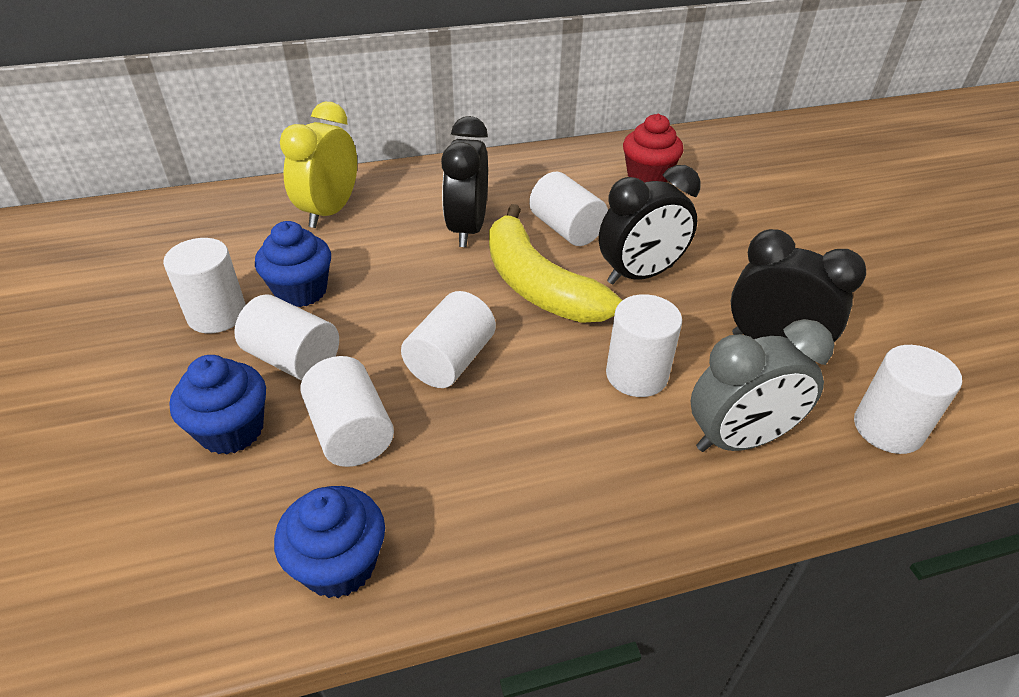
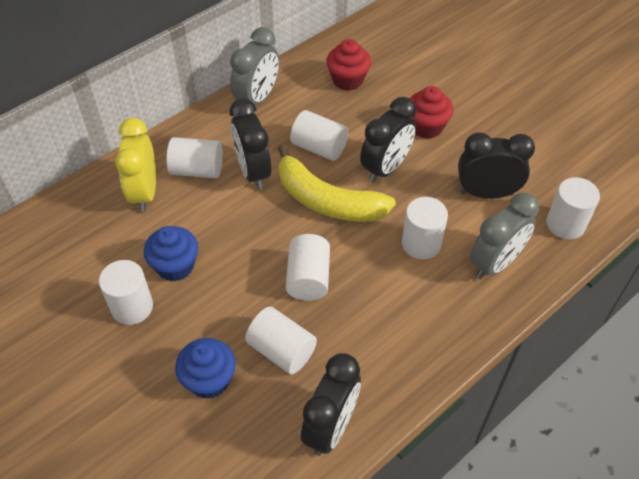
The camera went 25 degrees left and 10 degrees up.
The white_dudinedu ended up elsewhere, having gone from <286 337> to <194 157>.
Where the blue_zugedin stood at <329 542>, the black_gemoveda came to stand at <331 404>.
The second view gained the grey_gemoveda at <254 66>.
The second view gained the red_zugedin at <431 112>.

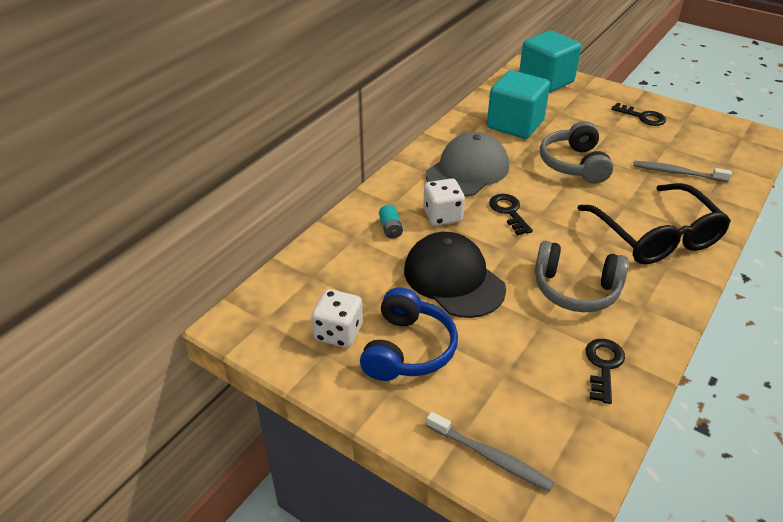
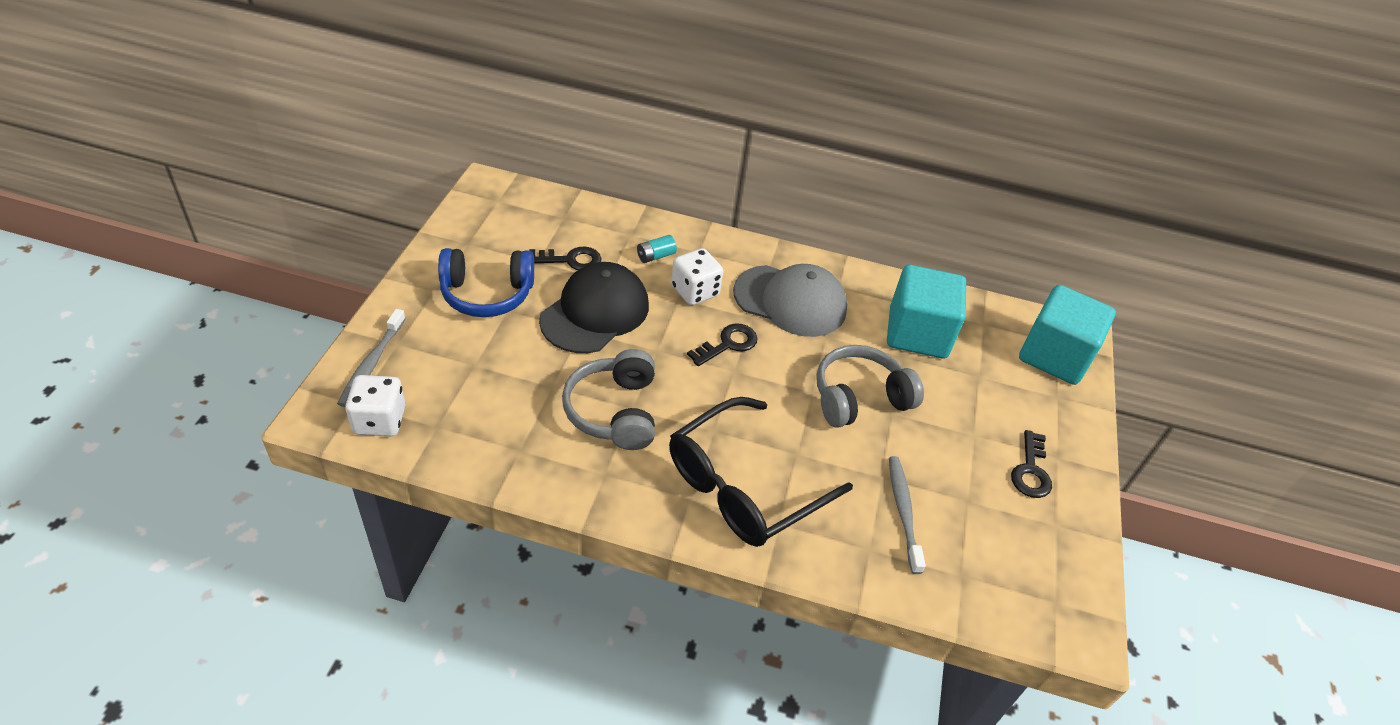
The camera went 65 degrees right and 5 degrees up.
The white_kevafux ended up elsewhere, having gone from <337 318> to <375 405>.
The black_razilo ended up elsewhere, having gone from <605 371> to <565 258>.

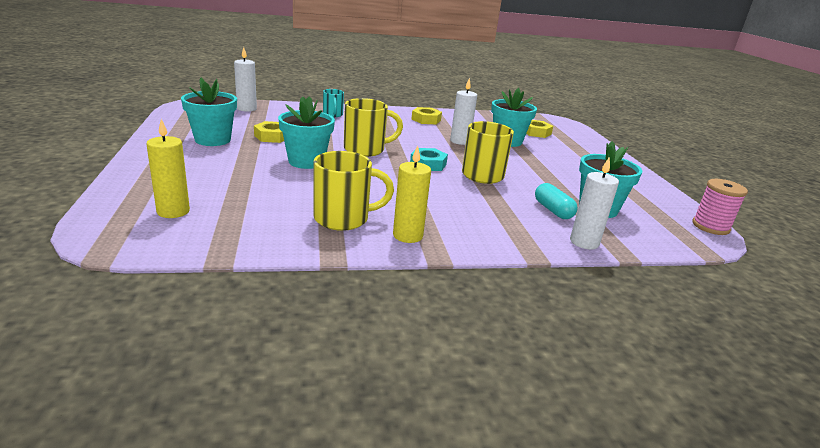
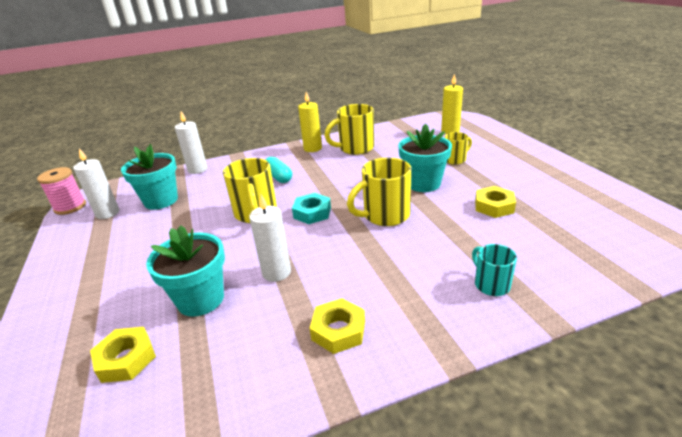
The camera went 175 degrees right and 5 degrees up.
The second view lost the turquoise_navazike at <209 111>.
The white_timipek ended up elsewhere, having gone from <245 79> to <96 183>.
The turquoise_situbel ended up elsewhere, having gone from <556 201> to <278 170>.
The second view gained the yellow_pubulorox at <458 148>.

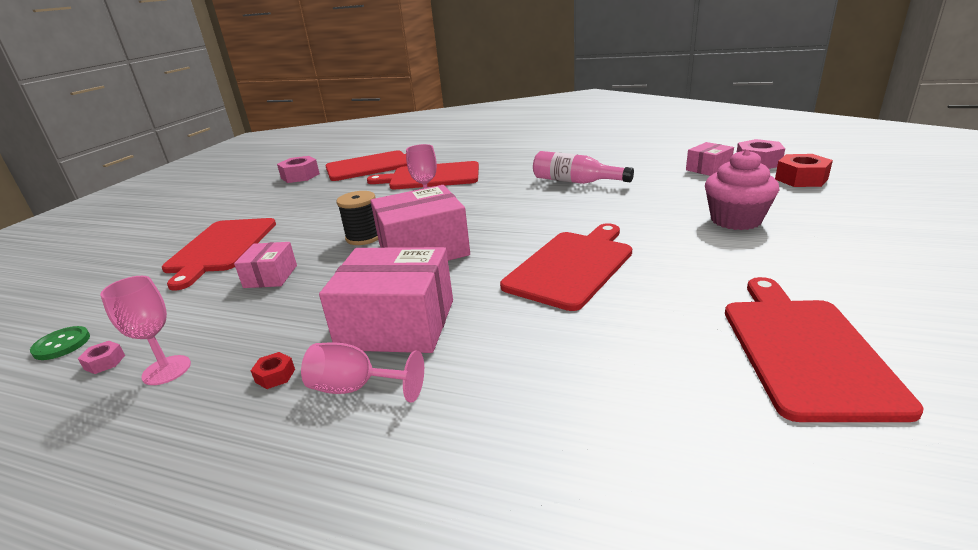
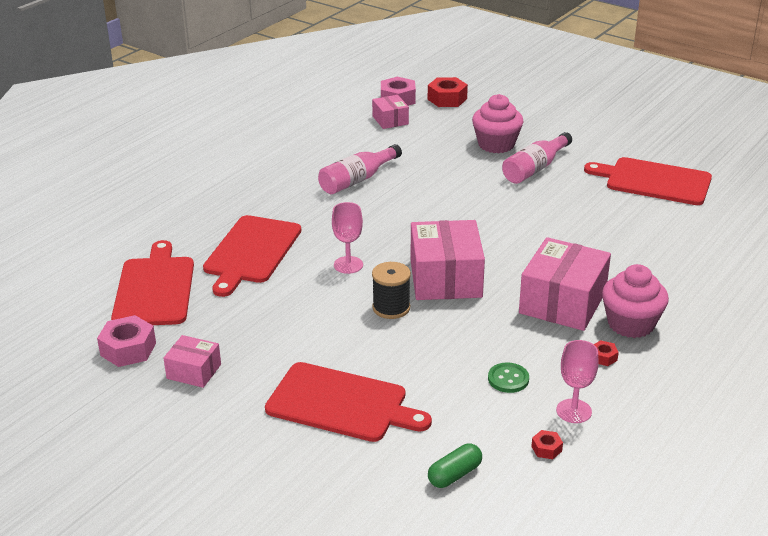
The camera went 75 degrees left and 5 degrees up.
The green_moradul ended up elsewhere, having gone from <60 343> to <508 377>.
What was the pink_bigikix at <101 357> turned into the red_bigikix at <547 444>.
The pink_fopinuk ended up elsewhere, having gone from <265 265> to <192 361>.
Where the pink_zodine stood at <362 372>, the pink_zugedin came to stand at <635 301>.
The second view lost the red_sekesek at <566 267>.
The second view gained the green_situbel at <455 466>.
The second view gained the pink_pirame at <537 158>.

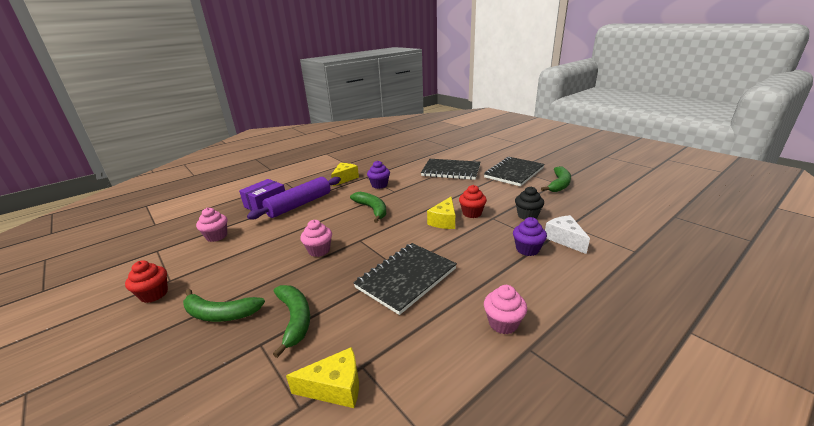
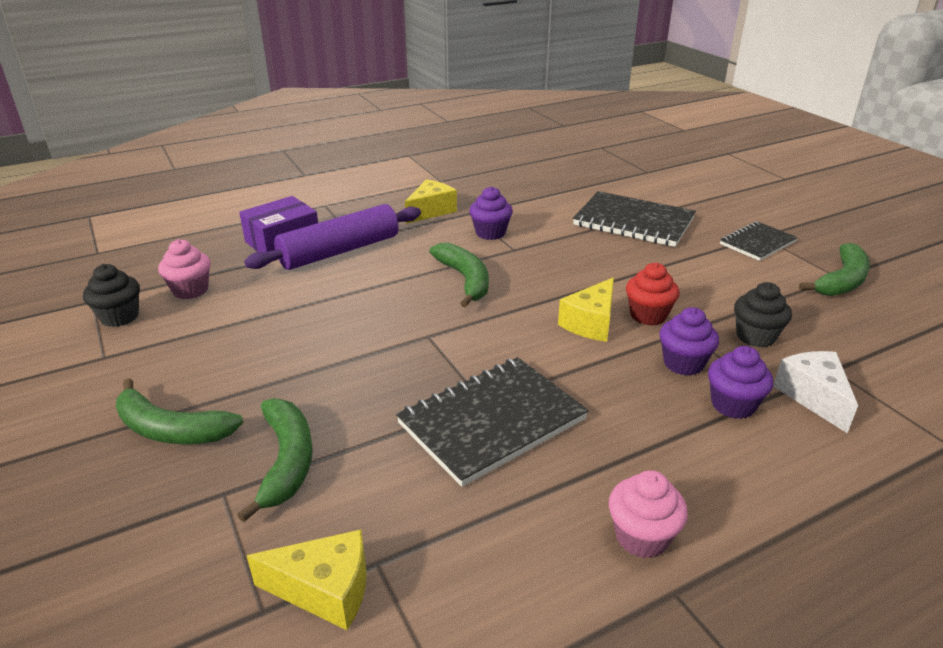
The camera went 10 degrees right and 5 degrees up.
The second view lost the red_zugedin at <146 281>.
The second view lost the pink_zugedin at <316 238>.
The size of the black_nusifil at <514 171> changed by a factor of 0.60.
The second view gained the black_zugedin at <111 295>.
The second view gained the purple_zugedin at <689 341>.

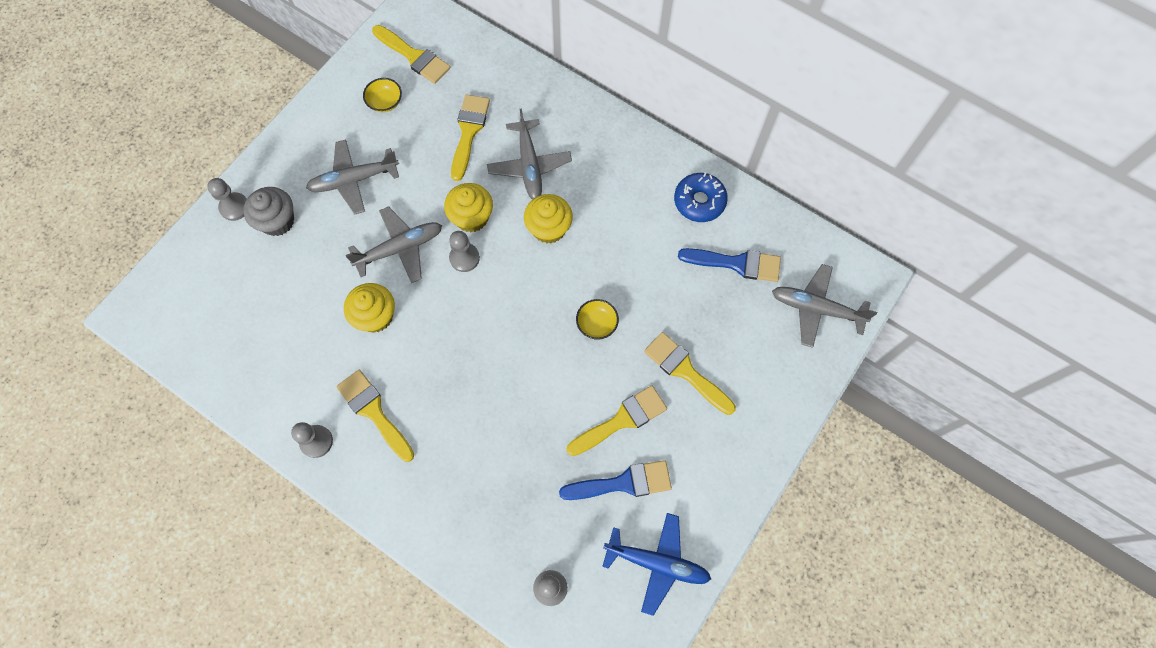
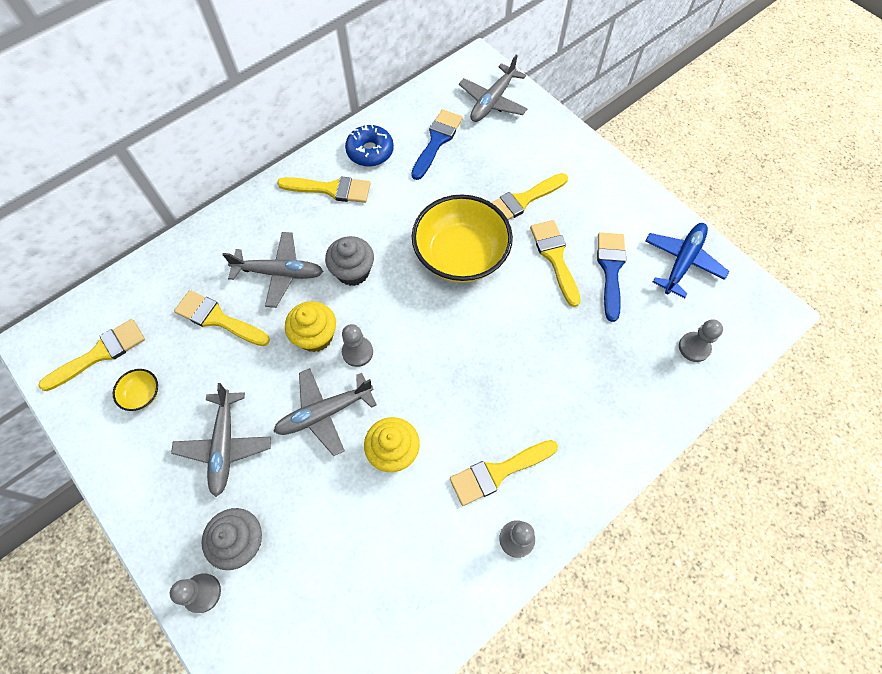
The camera went 75 degrees left and 5 degrees down.
The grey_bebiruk at <394 244> ended up facing another way, 105 degrees counterclockwise from before.
What was the yellow_zugedin at <548 219> turned into the grey_zugedin at <349 261>.
The size of the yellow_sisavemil at <597 319> changed by a factor of 2.44.
The second view gained the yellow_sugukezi at <324 190>.

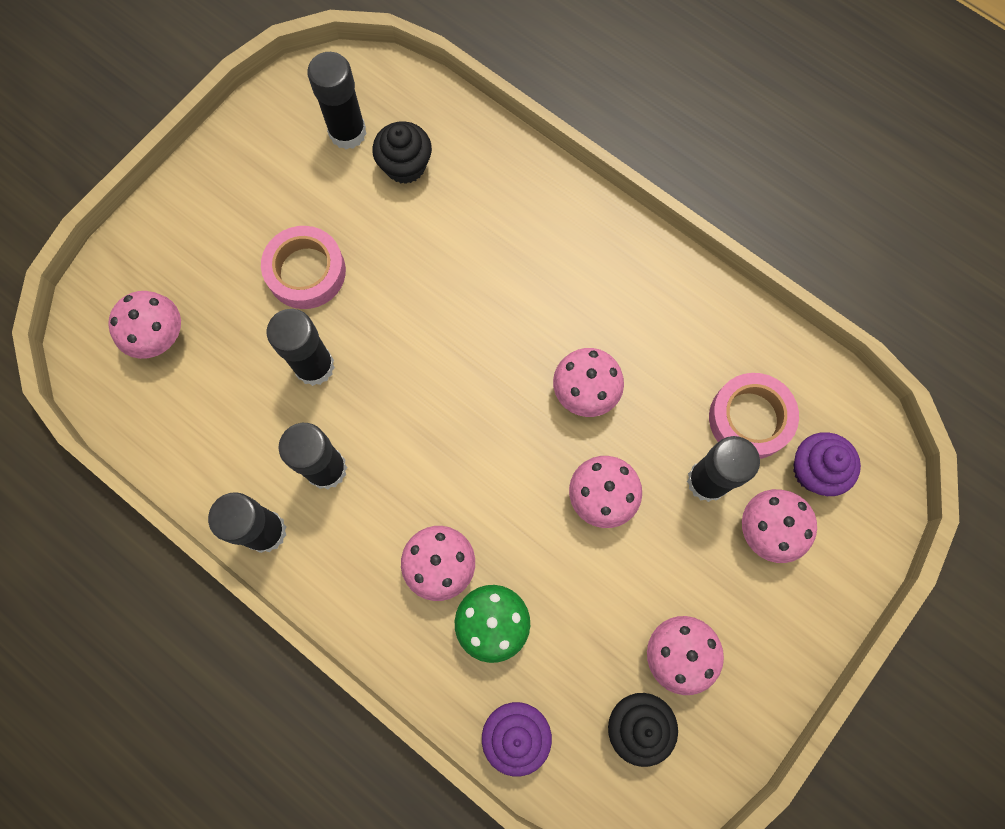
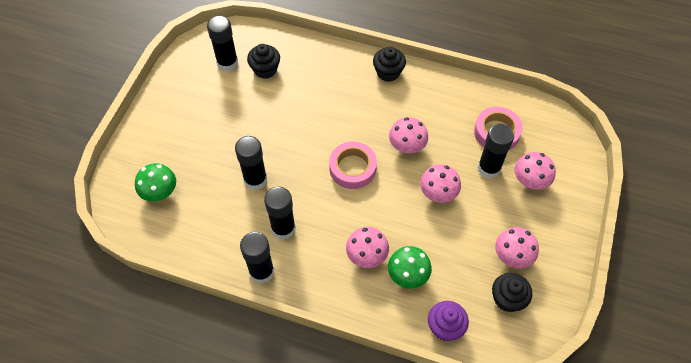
The camera went 20 degrees left and 15 degrees down.
What was the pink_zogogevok at <144 325> turned into the green_zogogevok at <155 182>.
The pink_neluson ended up elsewhere, having gone from <303 267> to <353 165>.
The second view lost the purple_zugedin at <827 464>.
The second view gained the black_zugedin at <389 64>.

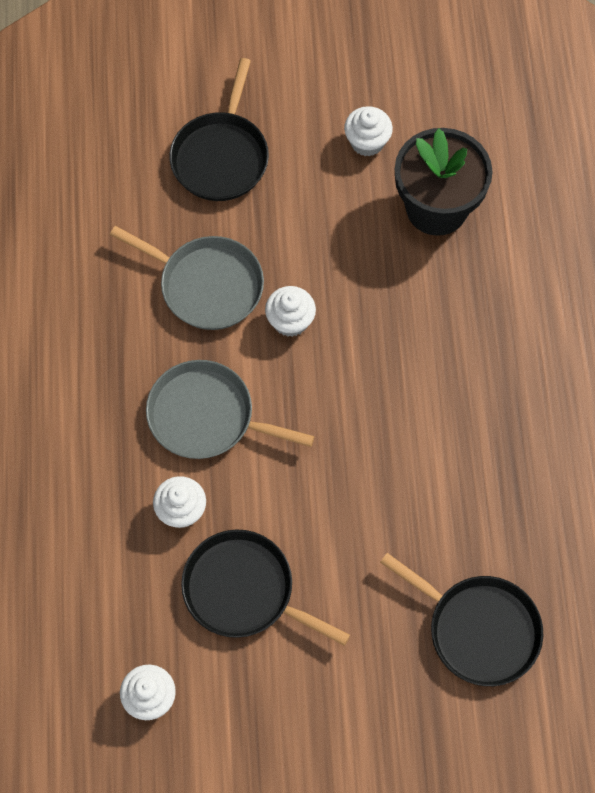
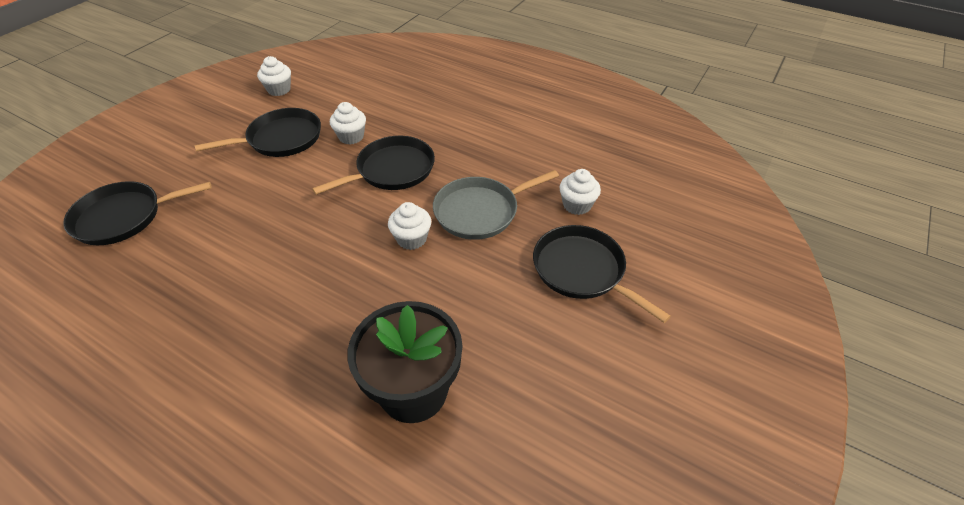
The camera went 125 degrees right and 20 degrees down.
What was the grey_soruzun at <230 409> turned into the black_soruzun at <373 165>.
The white_zugedin ended up elsewhere, having gone from <368 131> to <580 192>.

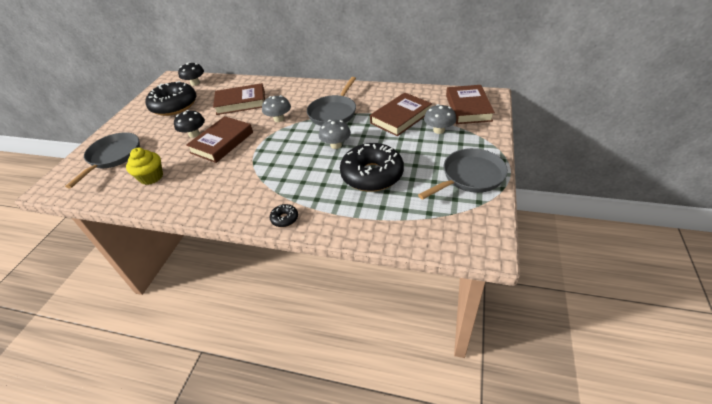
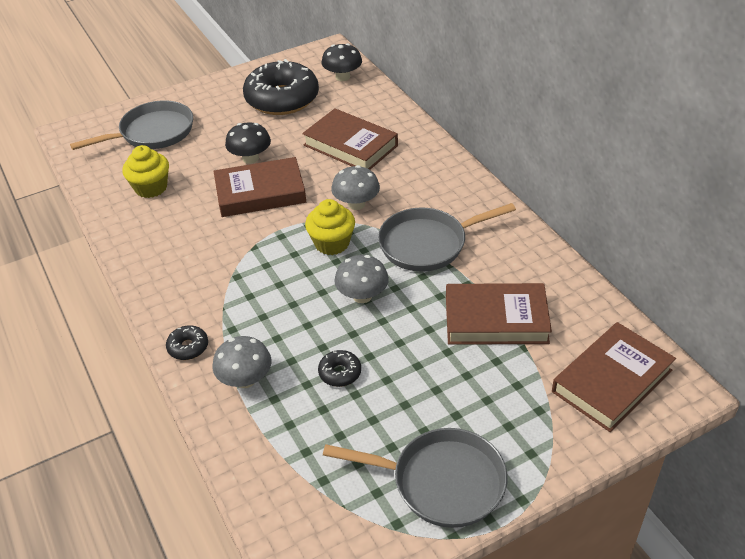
The camera went 45 degrees right and 0 degrees up.
The size of the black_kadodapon at <372 167> changed by a factor of 0.41.
The grey_zogogevok ended up elsewhere, having gone from <440 119> to <242 362>.
The second view gained the yellow_zugedin at <330 227>.

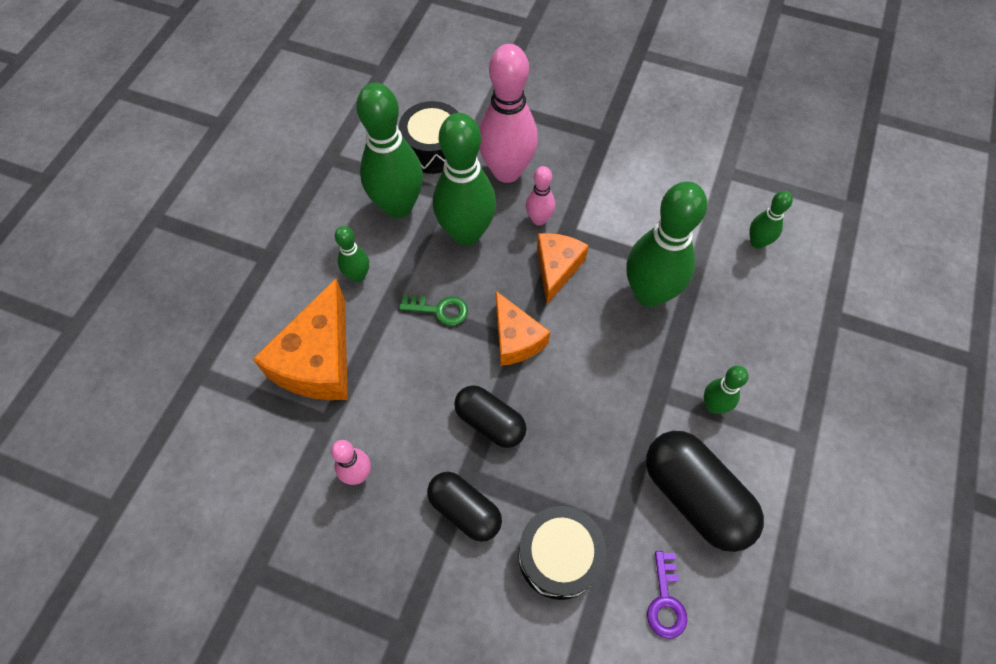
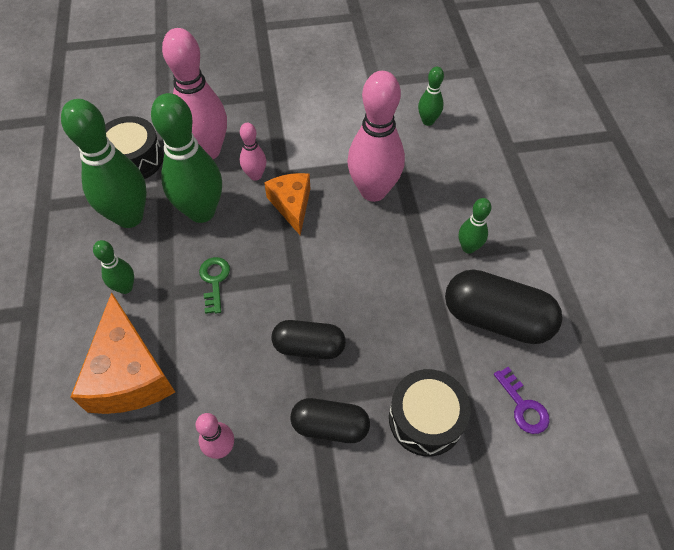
The camera went 30 degrees left and 5 degrees down.
The green_razilo at <433 310> ended up facing another way, 75 degrees counterclockwise from before.
The second view lost the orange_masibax at <523 328>.
What was the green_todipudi at <666 244> turned into the pink_todipudi at <376 136>.

